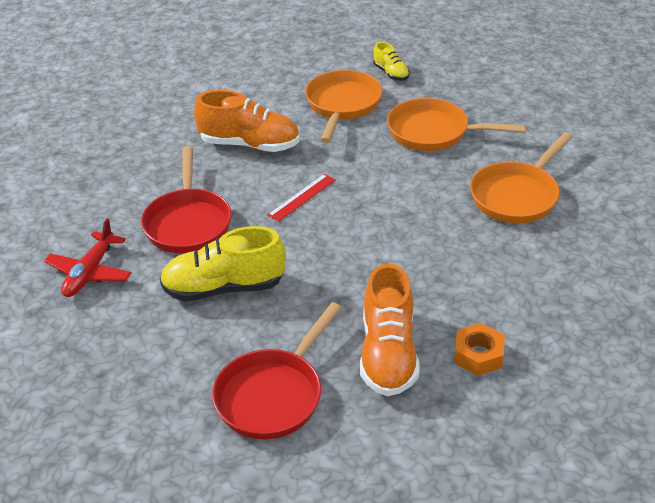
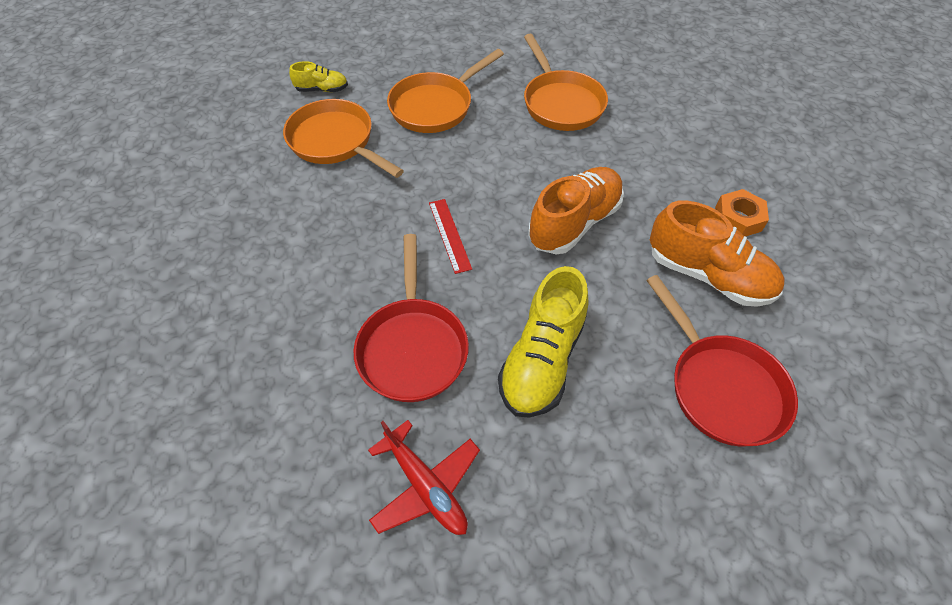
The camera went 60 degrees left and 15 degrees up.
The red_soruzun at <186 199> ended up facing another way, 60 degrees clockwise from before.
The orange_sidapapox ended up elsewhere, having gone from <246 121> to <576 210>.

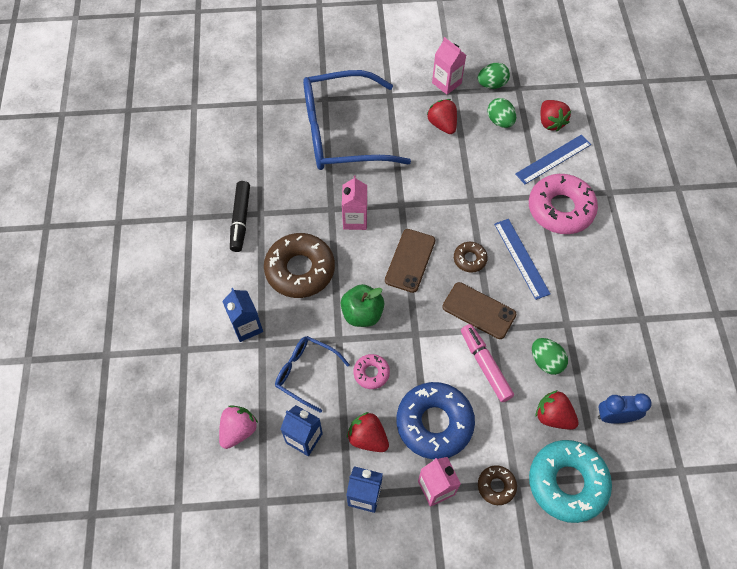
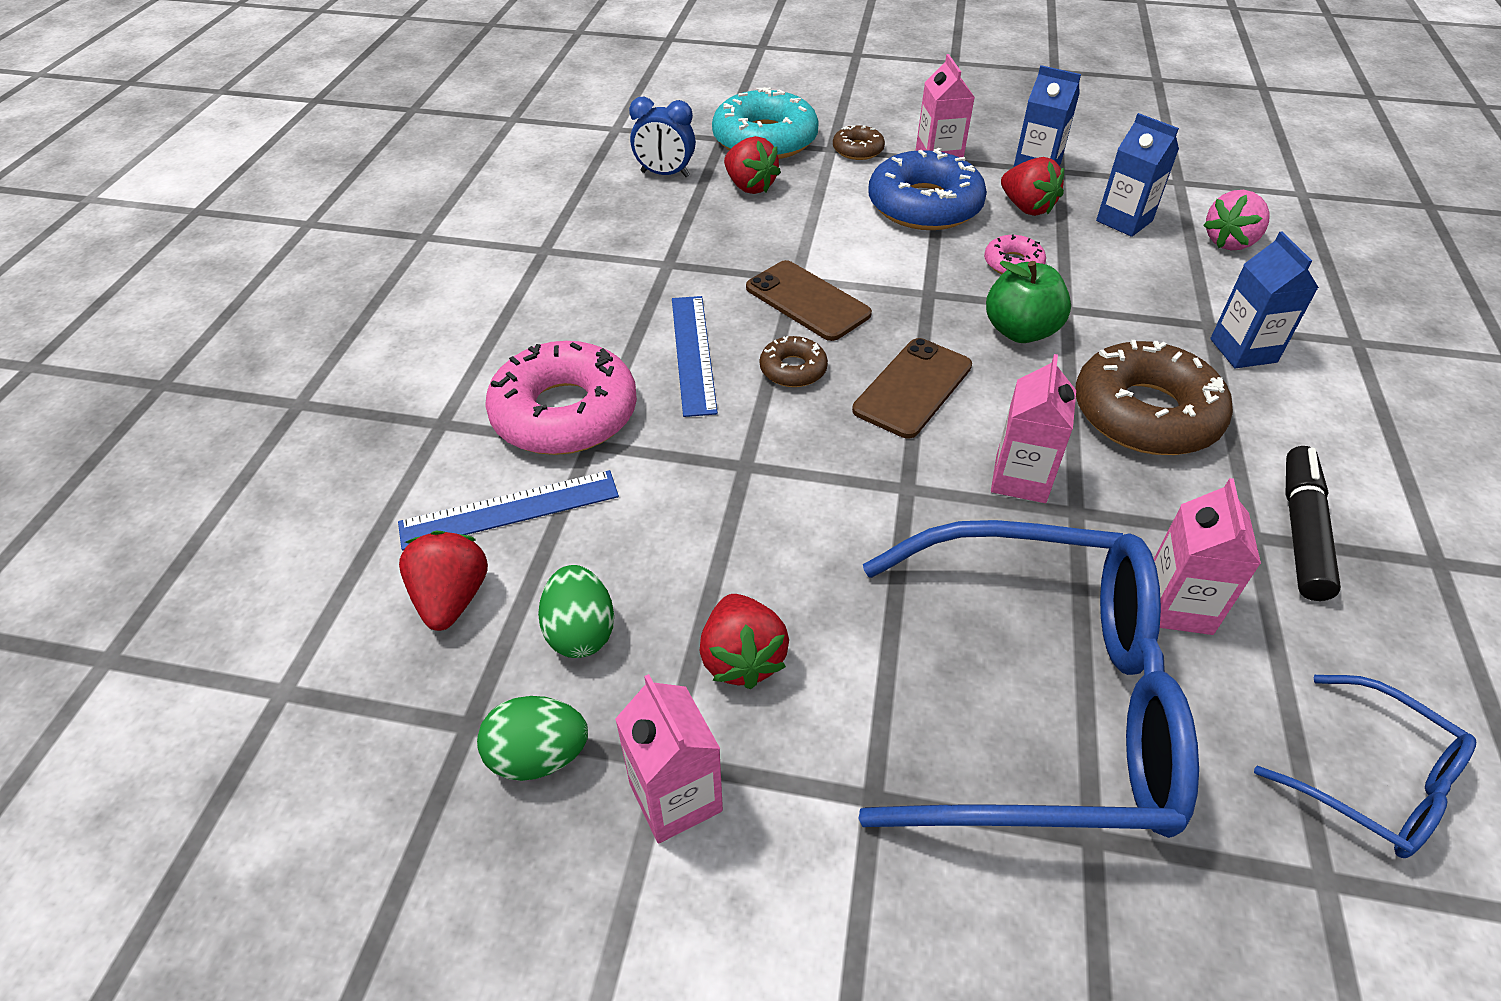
The camera went 165 degrees left and 15 degrees down.
The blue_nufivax ended up elsewhere, having gone from <312 374> to <1365 766>.
The second view lost the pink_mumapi at <487 363>.
The second view lost the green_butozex at <550 356>.
The second view gained the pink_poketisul at <1207 556>.

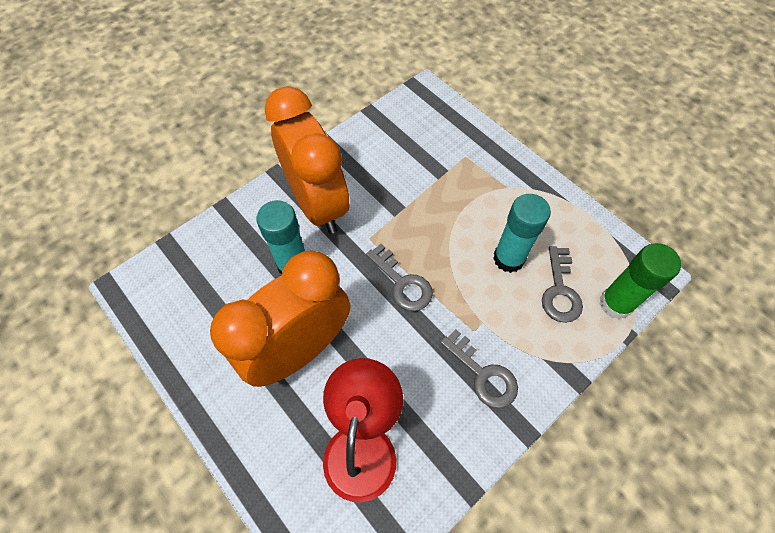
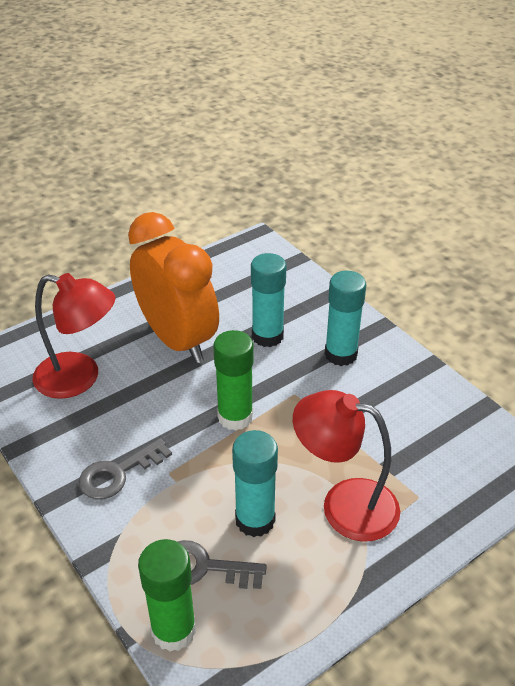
The camera went 95 degrees right and 20 degrees down.
Where the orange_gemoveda stood at <307 160>, the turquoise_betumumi came to stand at <345 318>.
Where the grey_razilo stood at <399 277>, the green_betumumi came to stand at <233 380>.
The second view gained the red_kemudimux at <346 466>.

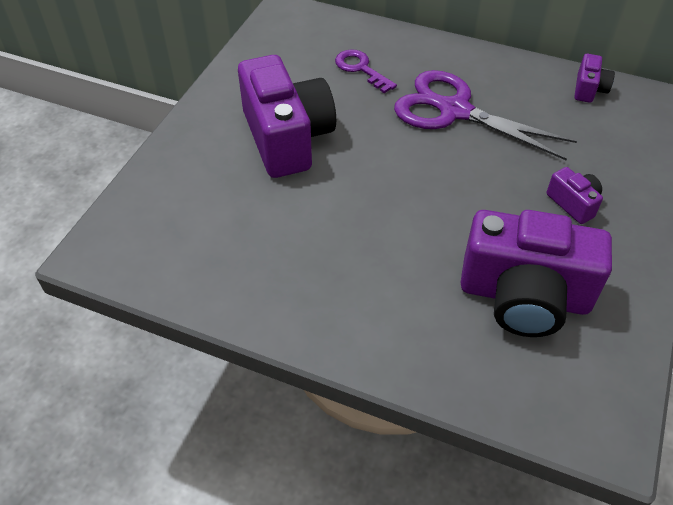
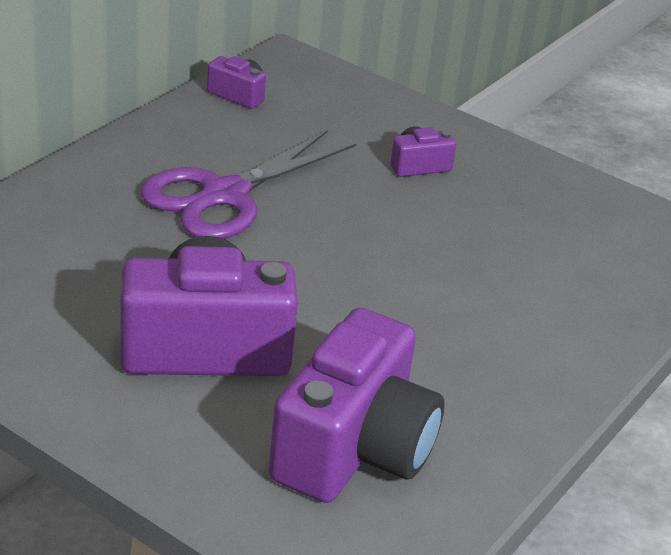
The camera went 80 degrees left and 15 degrees down.
The second view lost the purple_razilo at <366 71>.
The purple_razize ended up elsewhere, having gone from <536 273> to <357 405>.

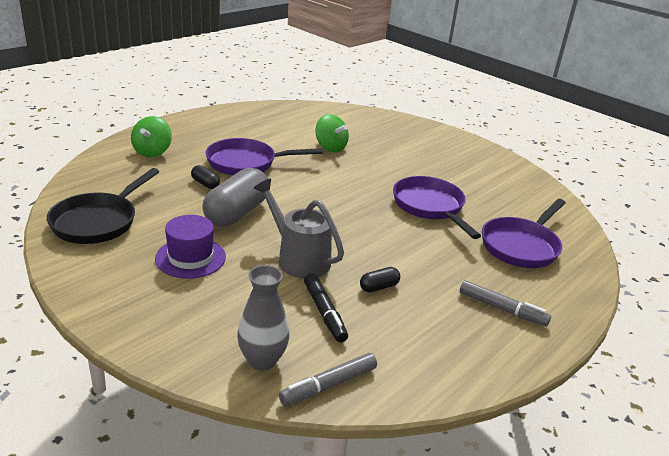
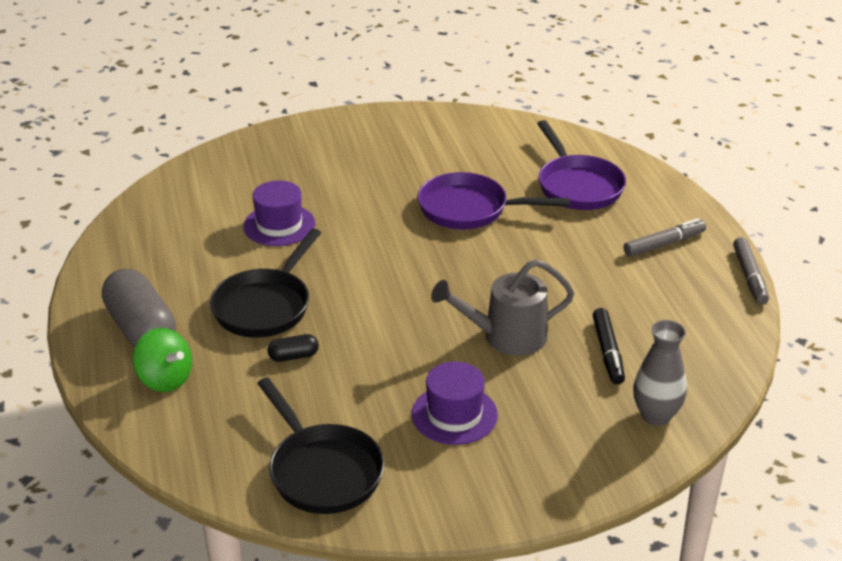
The camera went 55 degrees left and 5 degrees up.
The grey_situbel ended up elsewhere, having gone from <235 197> to <139 308>.
What was the purple_soruzun at <264 156> turned into the black_soruzun at <265 283>.
The grey_mumapi ended up elsewhere, having gone from <328 379> to <751 270>.
The black_mumapi at <326 308> ended up facing another way, 75 degrees clockwise from before.
Where the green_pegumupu stood at <332 133>, the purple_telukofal came to stand at <279 213>.
The second view lost the black_situbel at <380 280>.

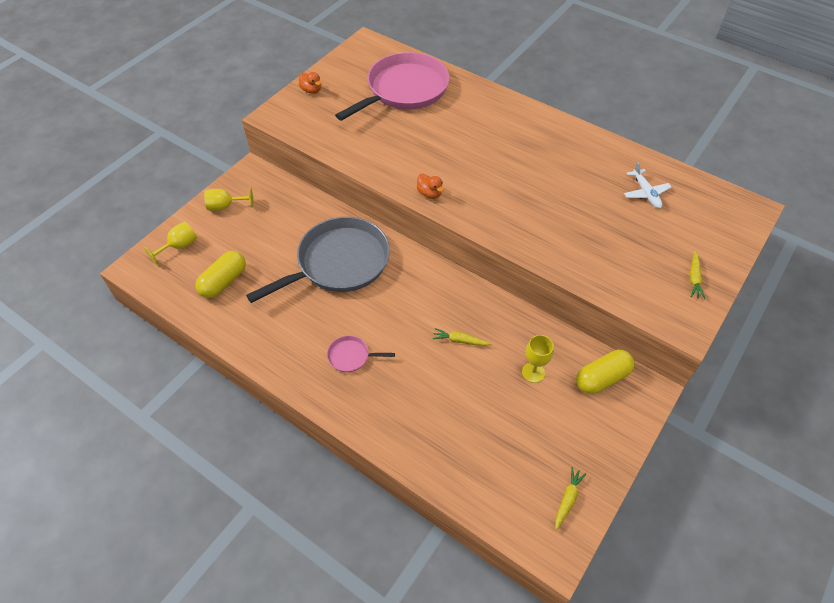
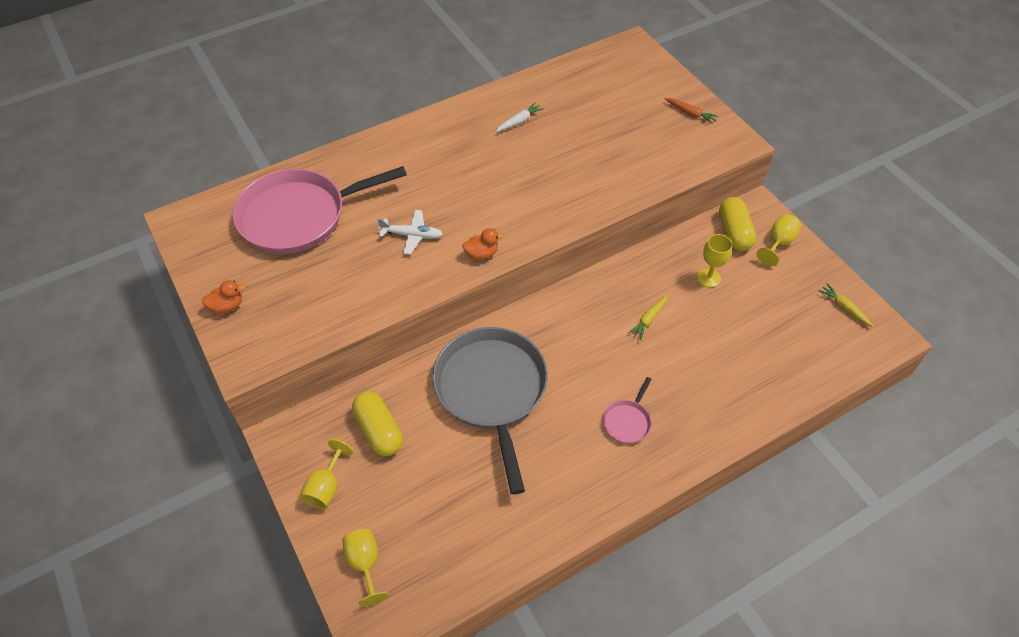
The camera went 65 degrees left and 0 degrees up.
The yellow_situbel ended up elsewhere, having gone from <221 274> to <377 423>.
The pink_soruzun at <392 86> ended up facing another way, 90 degrees counterclockwise from before.
The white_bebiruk ended up elsewhere, having gone from <648 185> to <410 232>.
What was the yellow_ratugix at <697 275> turned into the orange_ratugix at <691 111>.
The second view gained the white_ratugix at <520 117>.
The second view gained the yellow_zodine at <778 240>.

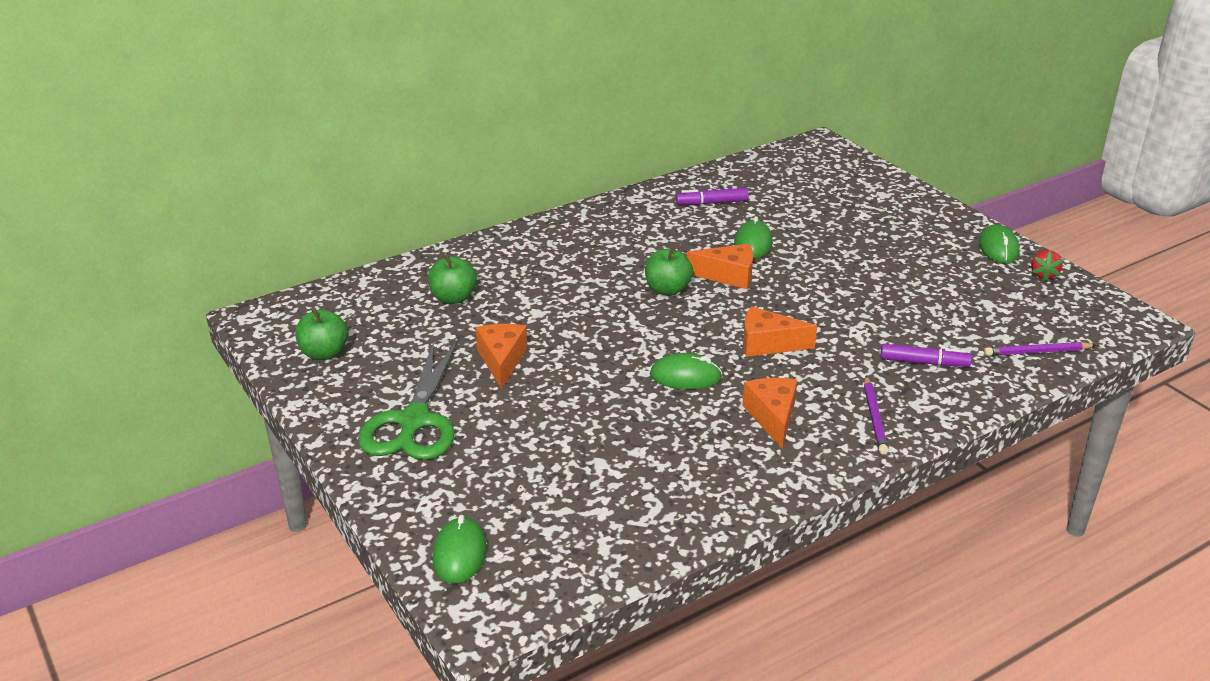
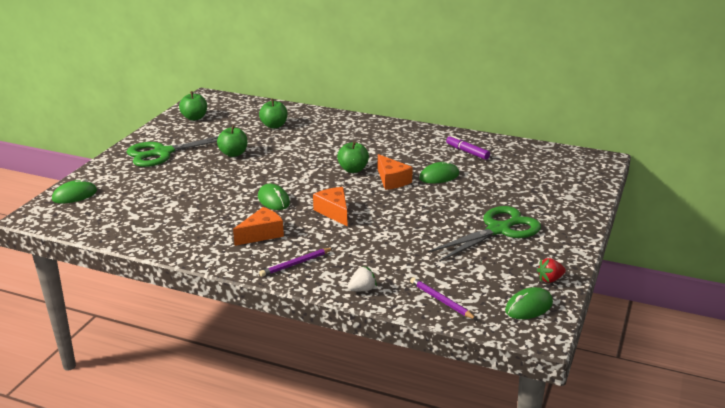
The camera went 55 degrees right and 5 degrees down.
Where the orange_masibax stood at <501 356>, the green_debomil came to stand at <232 141>.
The second view lost the purple_mumapi at <926 355>.
The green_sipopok ended up elsewhere, having gone from <999 244> to <529 303>.
The second view gained the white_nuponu at <362 278>.
The second view gained the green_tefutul at <484 233>.

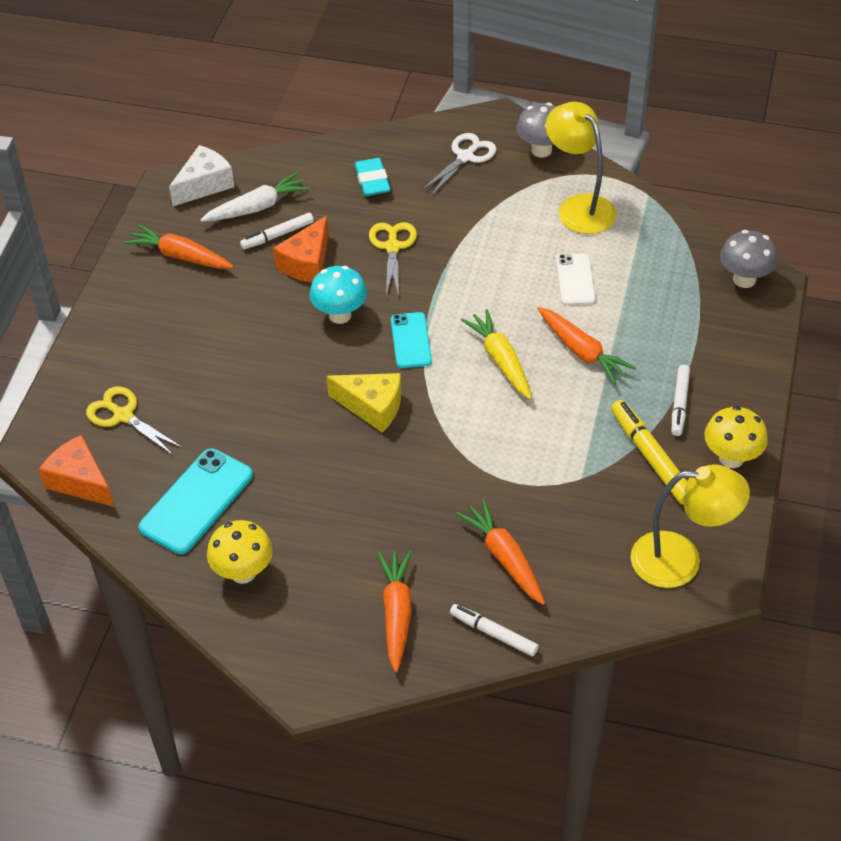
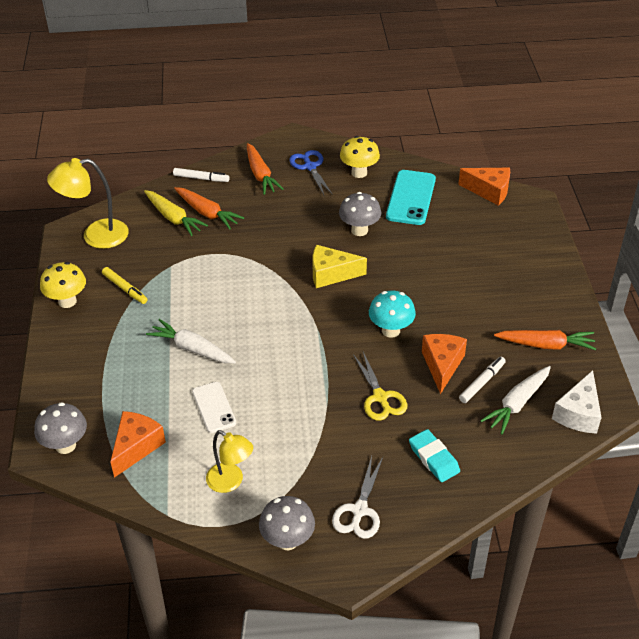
The camera went 160 degrees right and 5 degrees down.
The second view lost the yellow_tefutul at <134 421>.
The second view lost the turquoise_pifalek at <411 340>.
The yellow_ratugix ended up elsewhere, having gone from <496 354> to <176 213>.
What was the orange_ratugix at <587 346> turned into the white_ratugix at <191 341>.
The size of the yellow_kemudimux at <581 168> changed by a factor of 0.66.
The size of the yellow_mumapi at <649 452> changed by a factor of 0.66.
The second view lost the white_mumapi at <681 400>.
The second view gained the orange_masibax at <138 444>.
The second view gained the blue_tefutul at <311 172>.
The second view gained the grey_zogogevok at <360 214>.

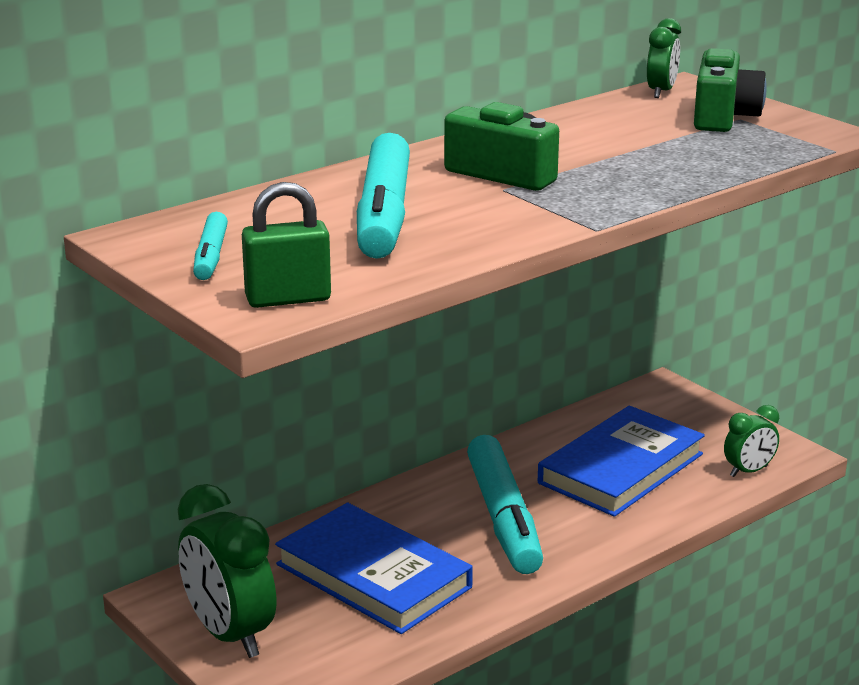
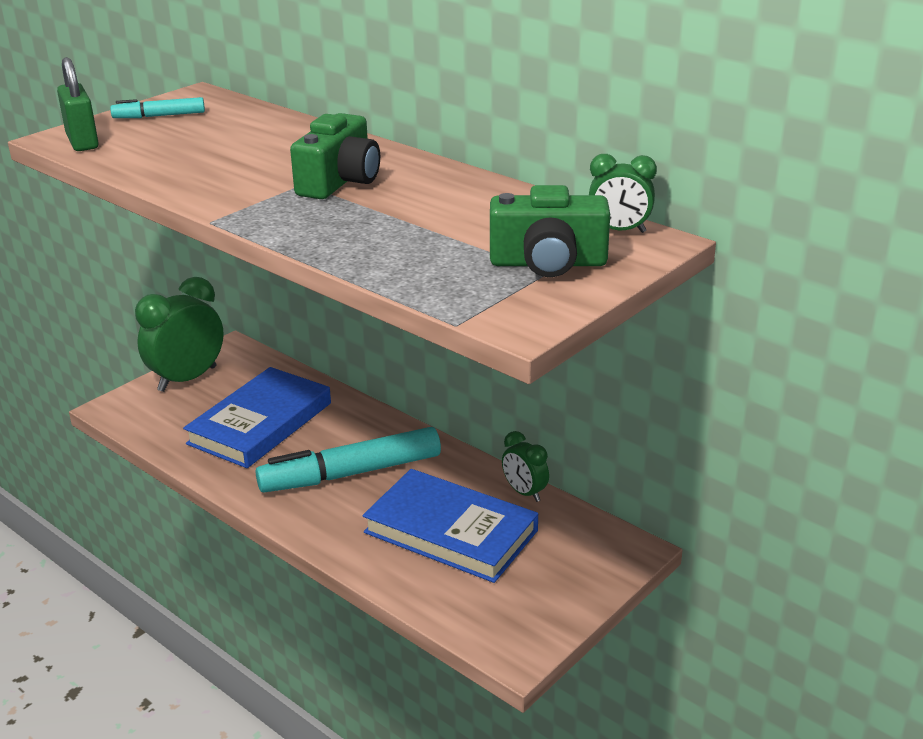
The camera went 80 degrees right and 5 degrees up.
The second view lost the turquoise_mumapi at <383 196>.
The green_gemoveda ended up elsewhere, having gone from <751 441> to <525 466>.

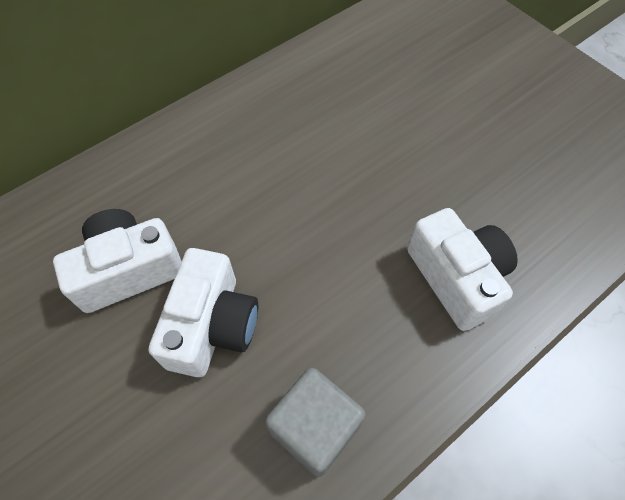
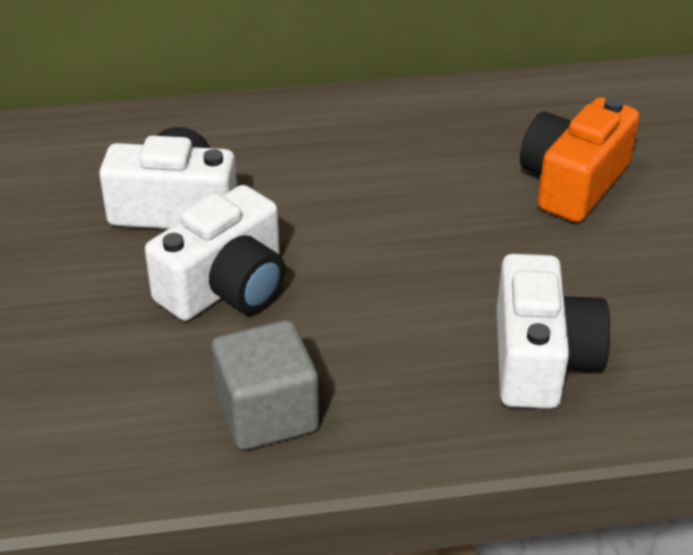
The camera went 30 degrees right and 20 degrees down.
The second view gained the orange_razize at <579 159>.

